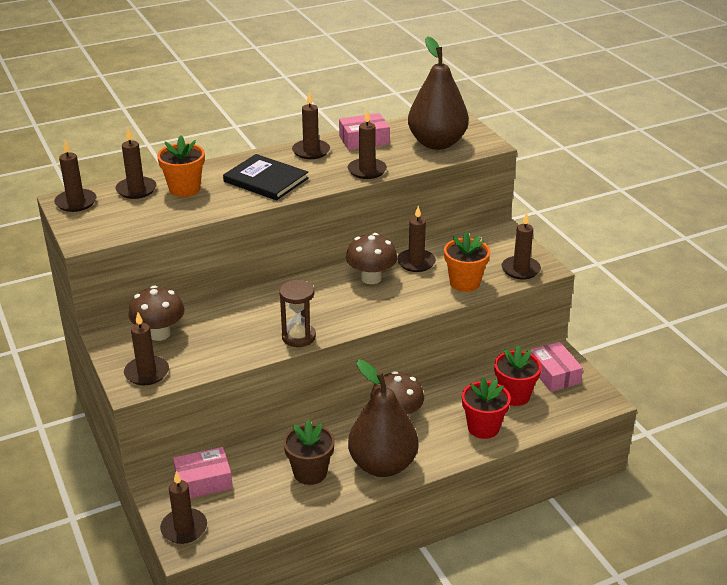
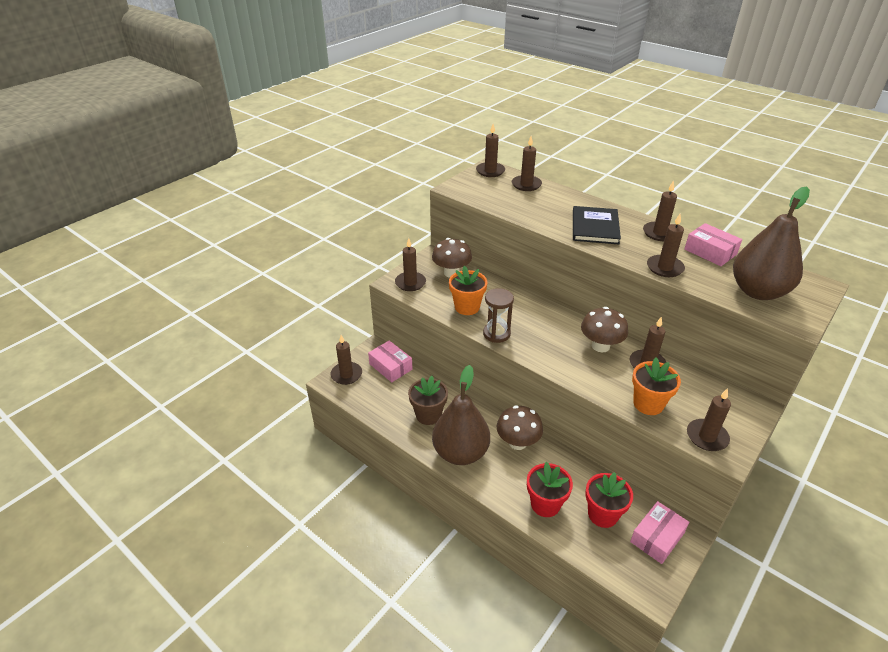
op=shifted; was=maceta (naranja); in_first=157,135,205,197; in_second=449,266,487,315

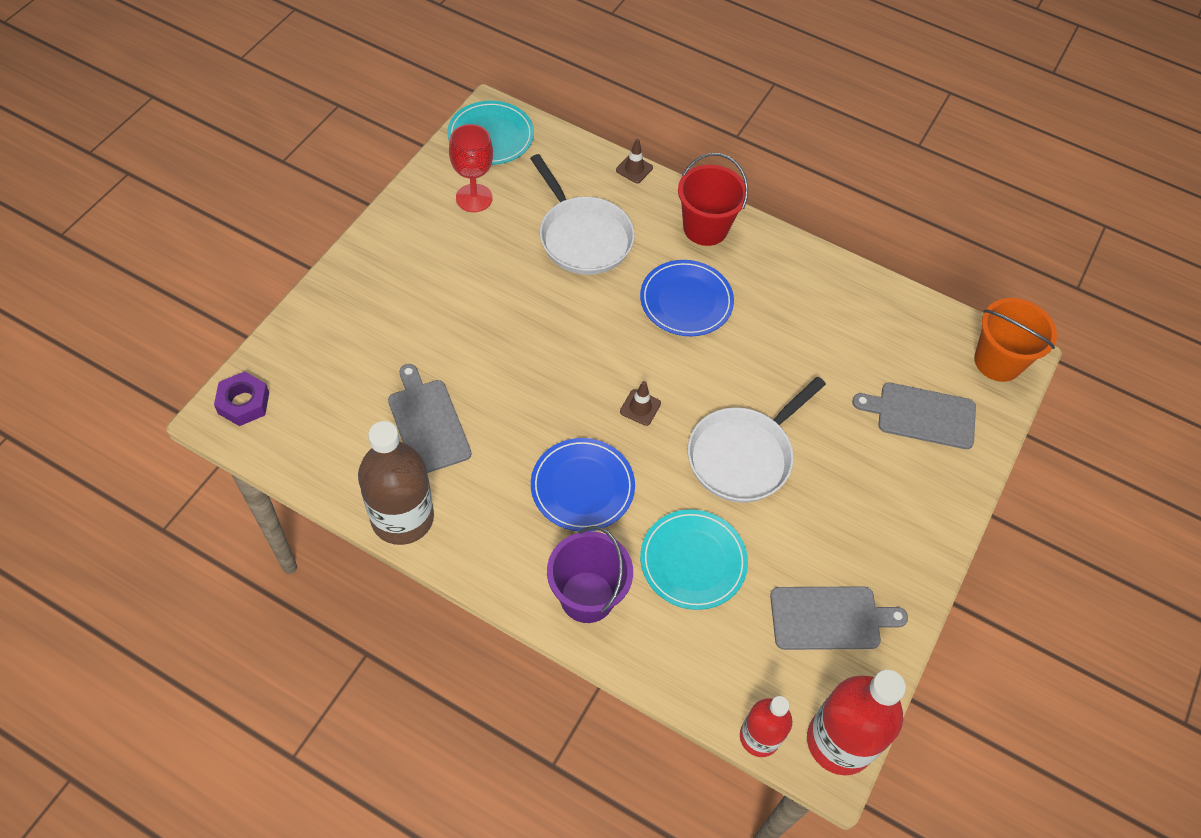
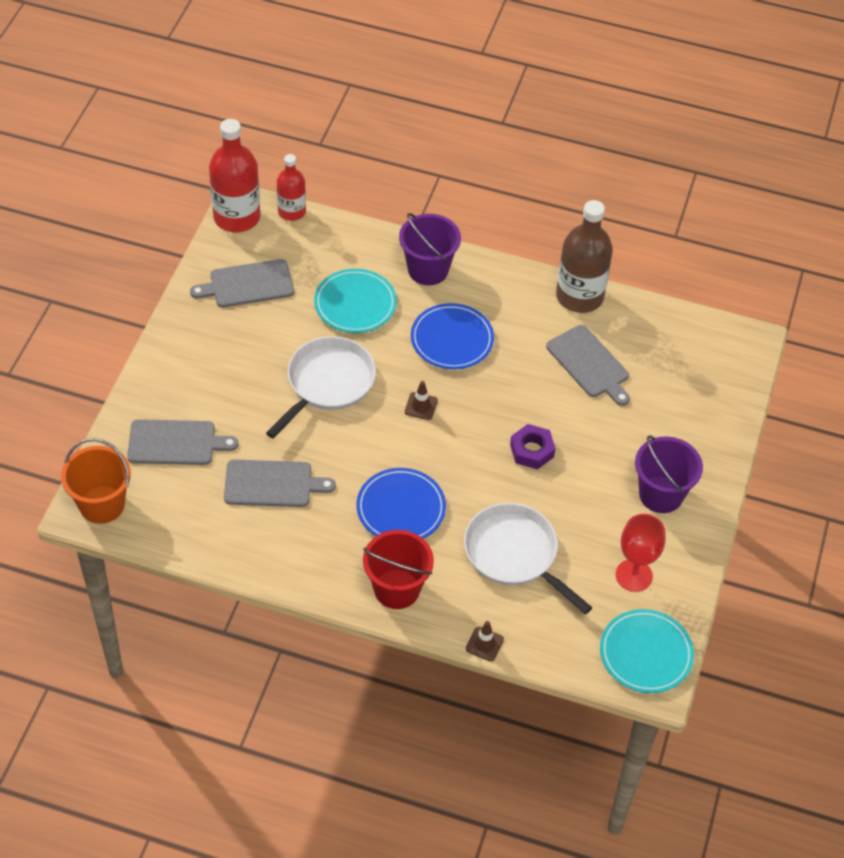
op=new; now=tabla de cortar (gris); in_second=224,460,336,507
op=shifted; was=tuerca (morado); in_first=214,371,269,426; in_second=510,424,556,470
op=new; now=balde (morado); in_second=635,435,703,513

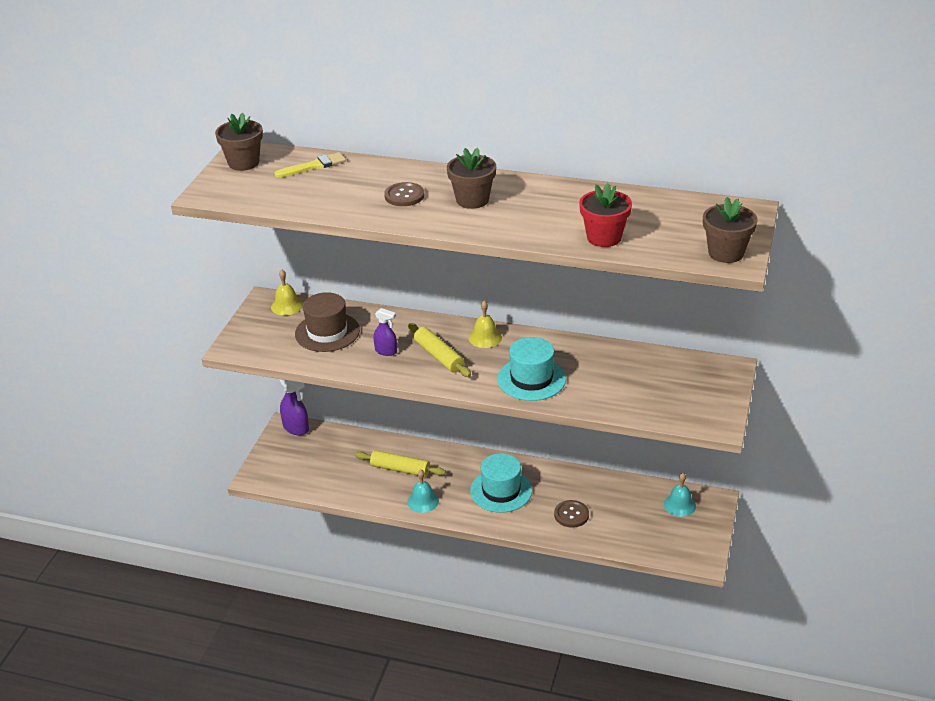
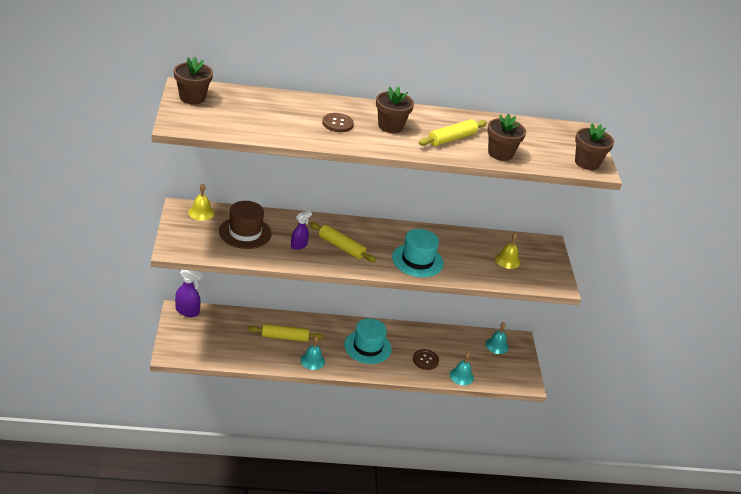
op=rotated; was=pulverizador (morado); in_first=373,308,397,356; in_second=291,211,312,250; clockwise=-45
op=new; now=rodillo (amarillo); in_second=419,119,487,146
op=new; now=campana (turquesa); in_second=450,352,474,385
op=repainted; was=maceta (rojo); now=maceta (marrón); in_first=579,183,632,247; in_second=487,113,526,161
op=shifted; was=campana (amarillo); in_first=469,301,502,348; in_second=495,232,521,269
op=gone; was=pincel (amarillo); in_first=274,152,346,178

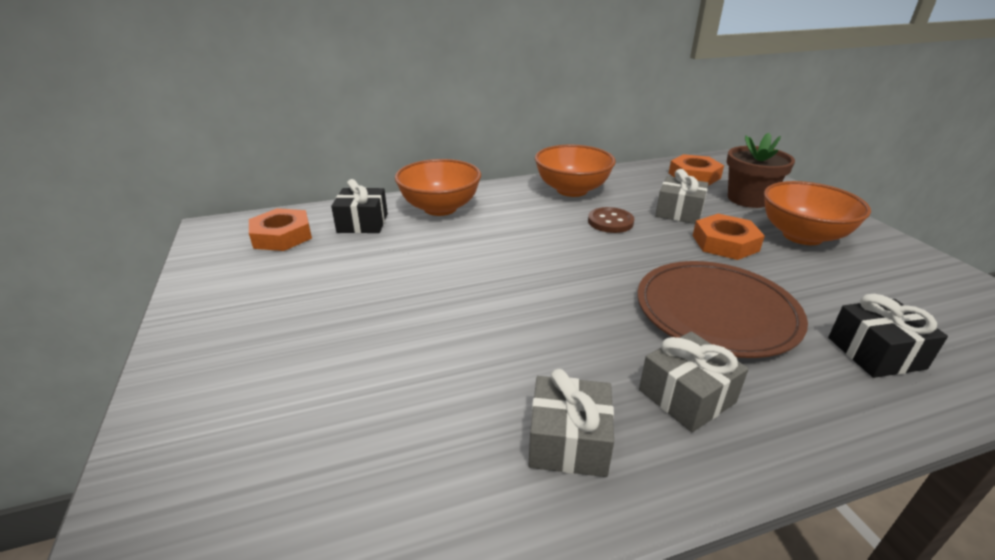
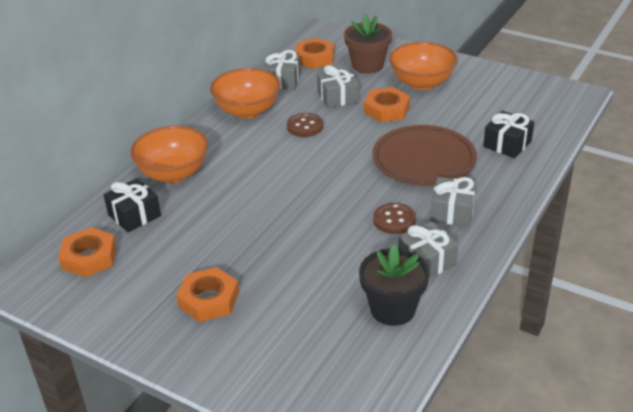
op=new; now=tuerca (naranja); in_second=176,267,239,322
op=new; now=regalo (gris); in_second=263,50,301,90
op=new; now=maceta (negro); in_second=359,244,429,326
op=new; now=botón (marrón); in_second=373,203,416,234

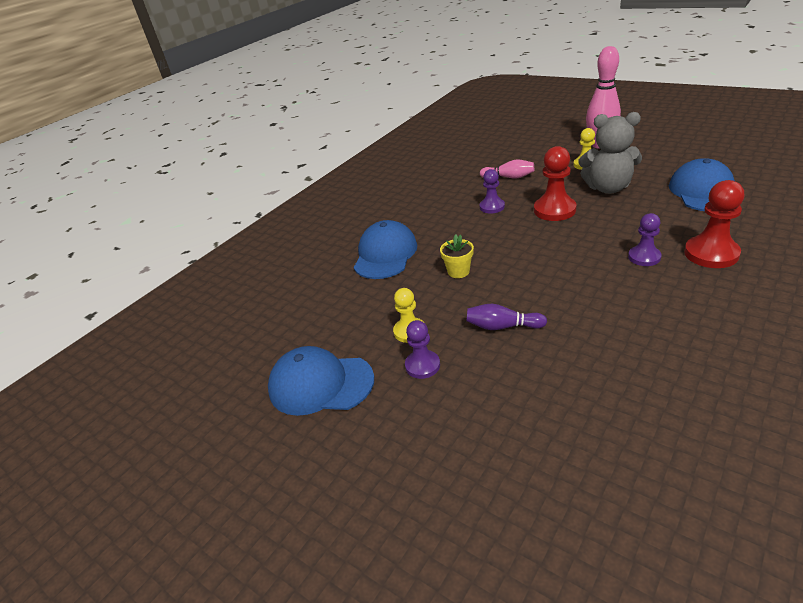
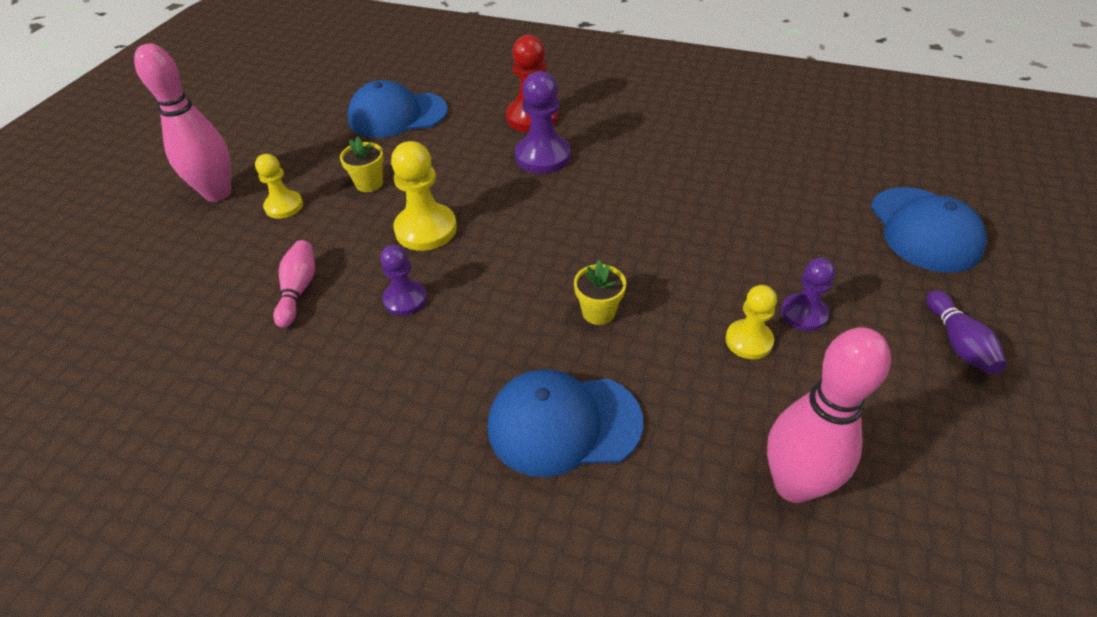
op=swapped; was=osito (gris); now=maceta (amarillo); in_first=579,112,642,194; in_second=340,136,384,192
op=repainted; was=peón (rojo); now=peón (amarillo); in_first=534,146,577,221; in_second=391,141,457,251
op=scaled; was=peón (morado); in_first=628,213,662,266; in_second=515,71,570,174; ratio=1.58
op=new; now=bolo (rosa); in_second=767,327,891,503
op=shifted; was=gorra (azul); in_first=268,346,374,416; in_second=871,187,987,273
op=shifted; was=bolo (morado); in_first=467,304,547,330; in_second=926,290,1007,375

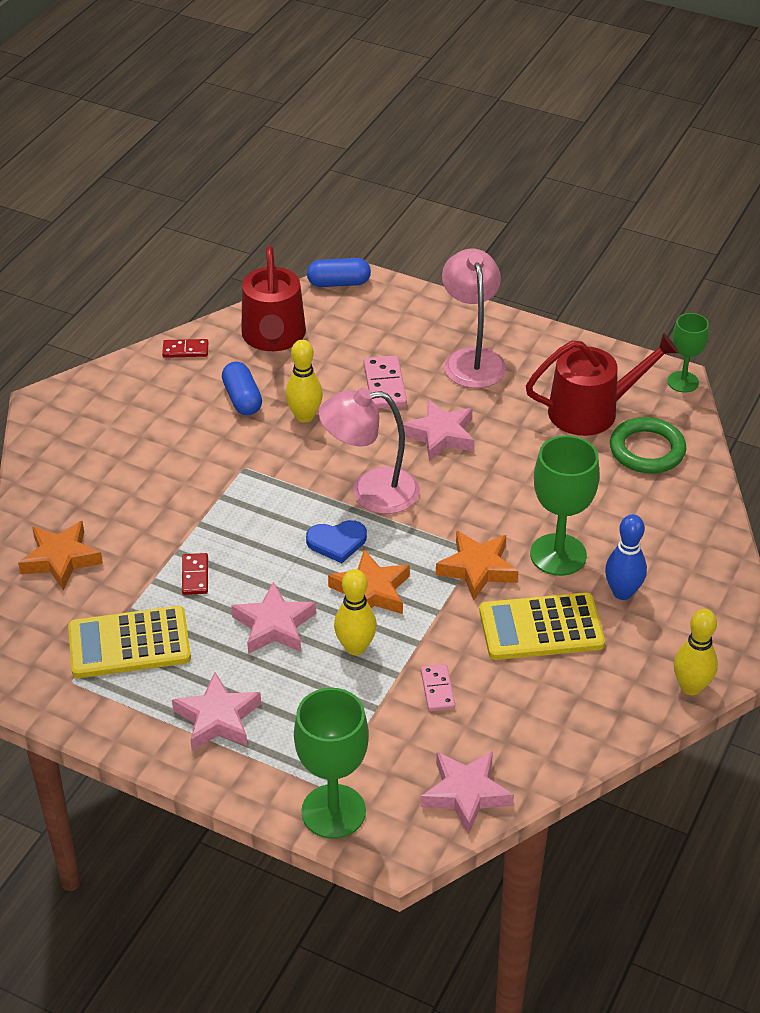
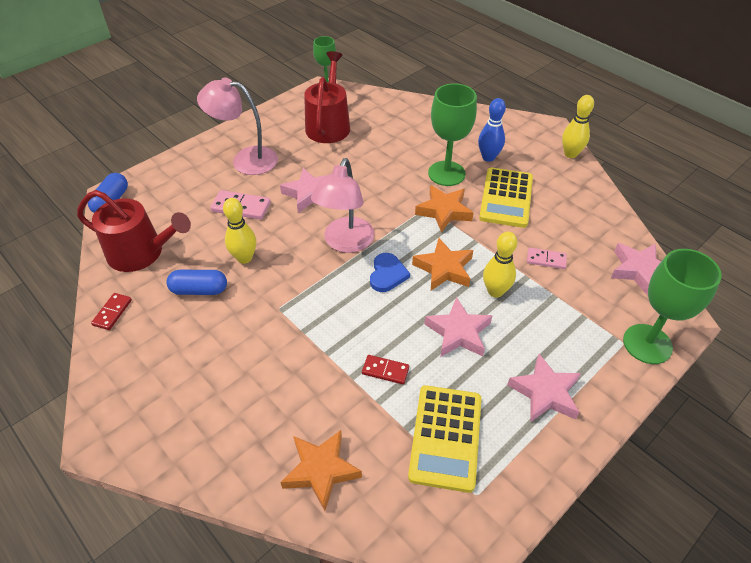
op=gone; was=anillo (verde); in_first=610,417,686,473

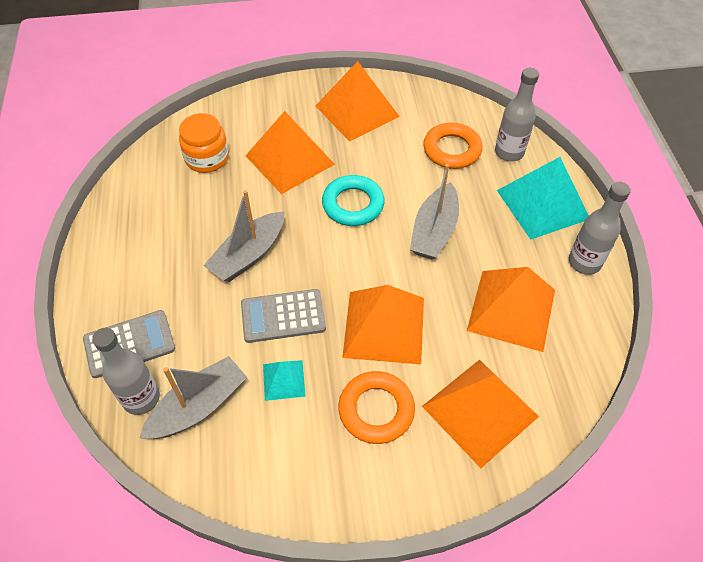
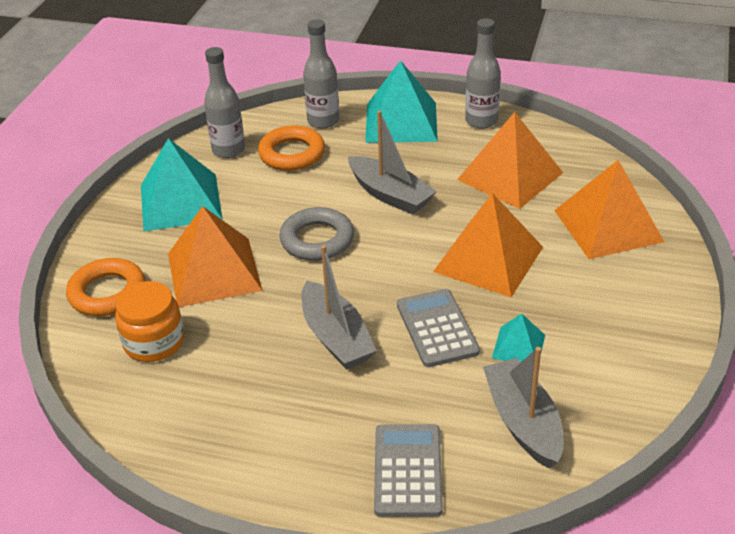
op=shifted; was=anillo (naranja); in_first=339,371,415,444; in_second=66,258,145,316
op=repainted; was=pirámide (naranja); now=pirámide (turquesa); in_first=316,61,400,142; in_second=141,138,223,232
op=shifted; was=botella (gris); in_first=92,328,160,415; in_second=204,47,245,158
op=repainted; was=anillo (turquesa); now=anillo (gris); in_first=322,175,385,226; in_second=279,207,354,261
op=rotated; was=calculadora (gris); in_first=241,289,326,343; in_second=397,289,480,367; clockwise=150

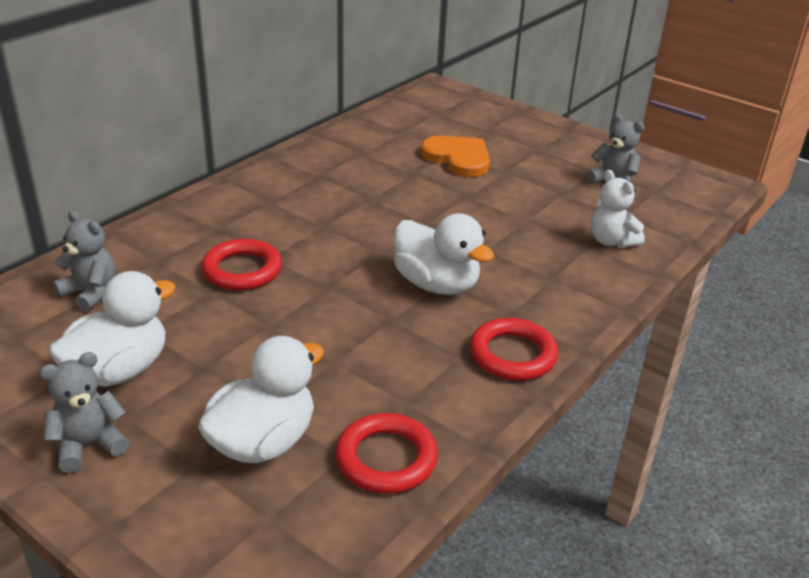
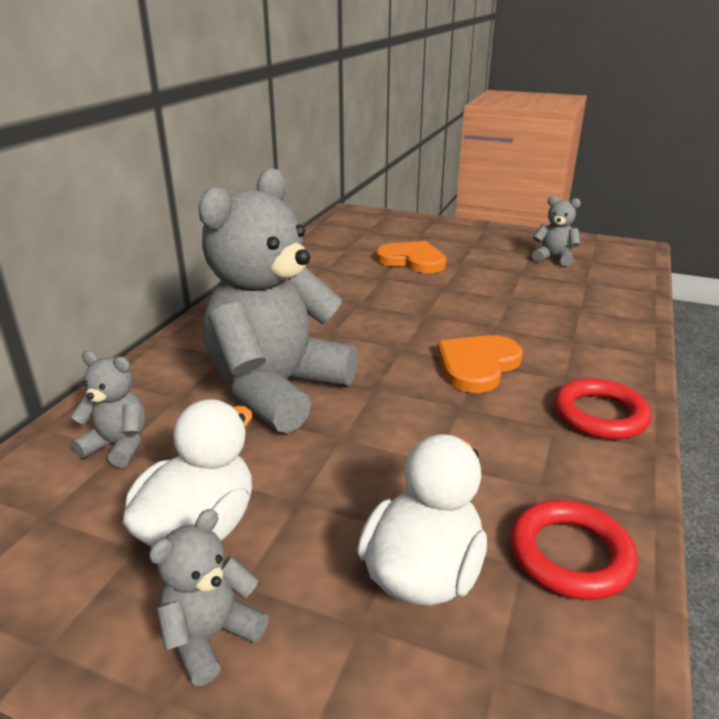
op=swapped; was=anillo (rojo); now=osito (gris); in_first=201,239,282,291; in_second=198,168,358,433
op=swapped; was=pato (blanco); now=corazón (naranja); in_first=393,213,494,295; in_second=437,335,523,393
op=gone; was=osito (blanco); in_first=591,170,645,248

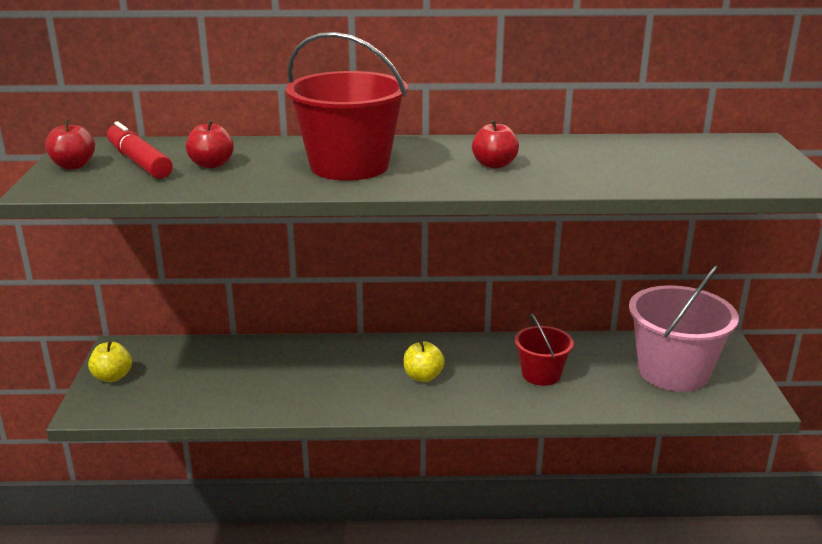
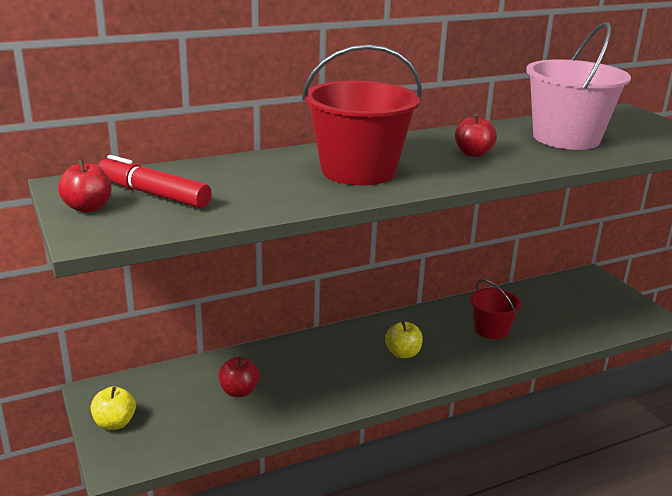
op=shifted; was=manzana (rojo); in_first=186,120,234,169; in_second=218,357,260,397
op=shifted; was=balde (rosa); in_first=629,265,739,392; in_second=526,22,631,150

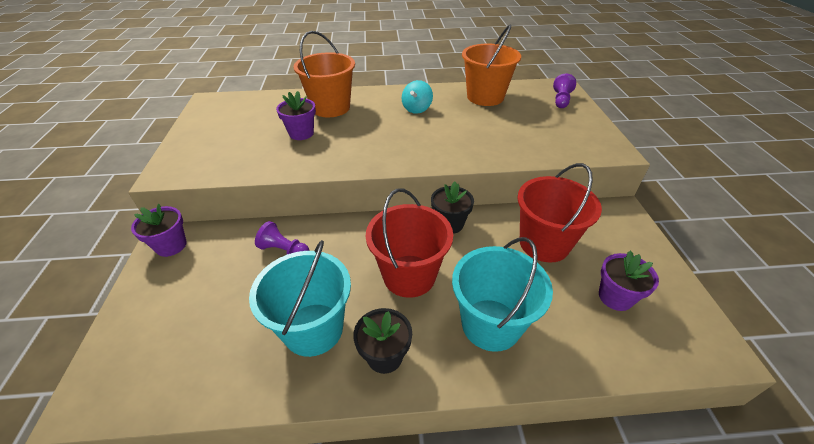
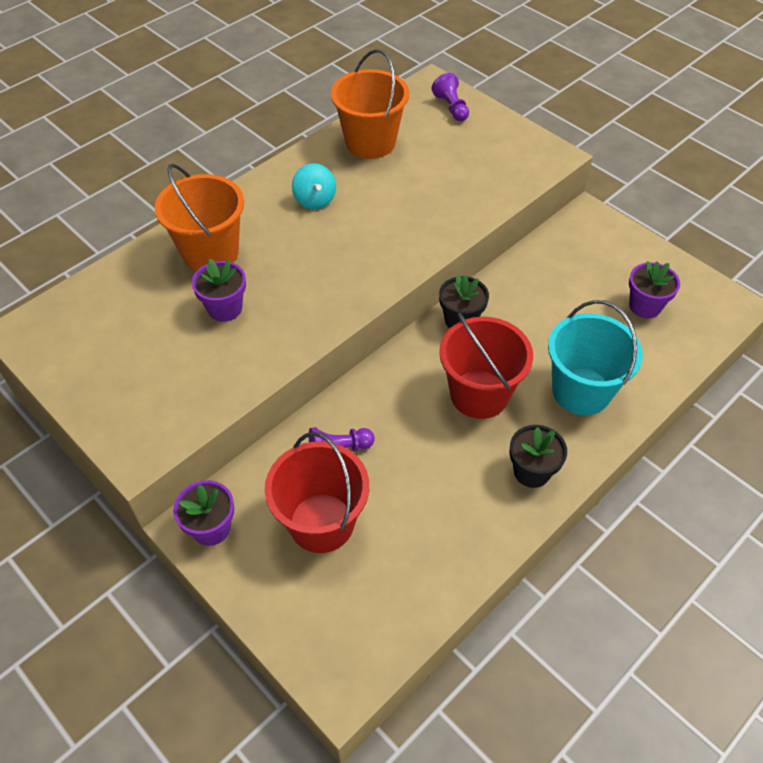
op=shifted; was=balde (rojo); in_first=517,163,602,263; in_second=265,432,369,553
op=gone; was=balde (turquesa); in_first=249,240,351,357

